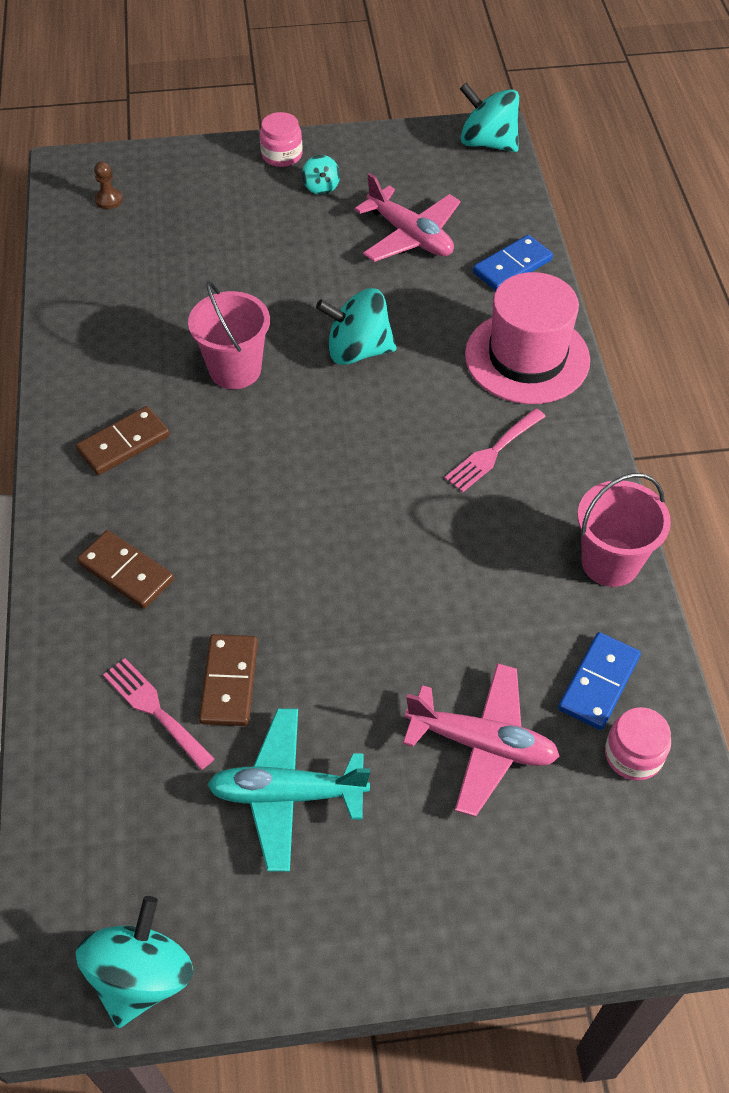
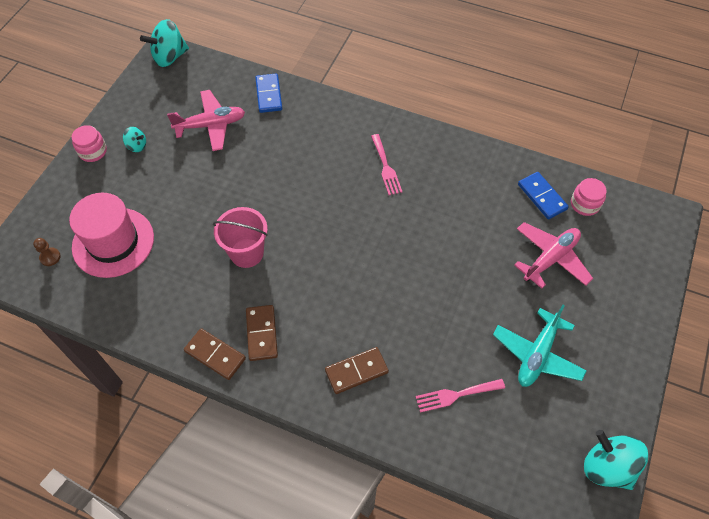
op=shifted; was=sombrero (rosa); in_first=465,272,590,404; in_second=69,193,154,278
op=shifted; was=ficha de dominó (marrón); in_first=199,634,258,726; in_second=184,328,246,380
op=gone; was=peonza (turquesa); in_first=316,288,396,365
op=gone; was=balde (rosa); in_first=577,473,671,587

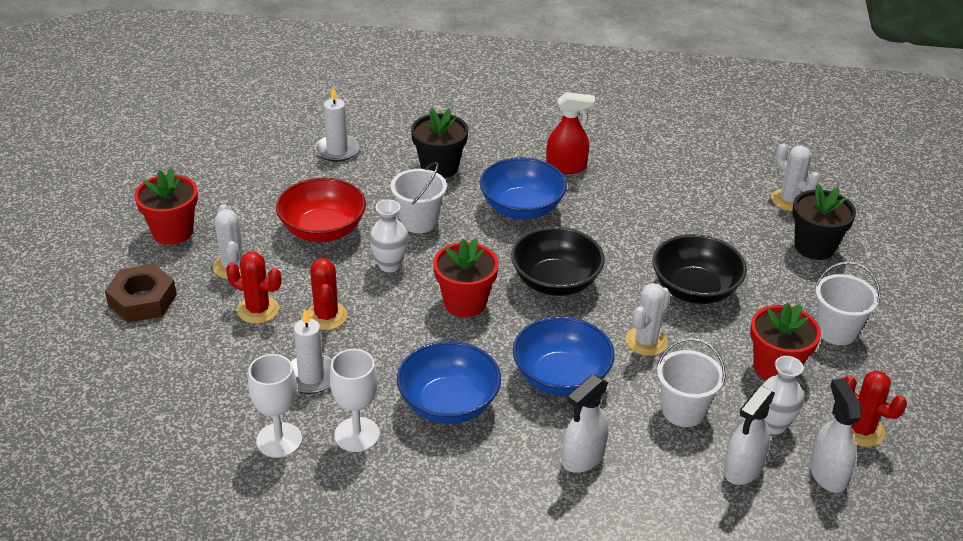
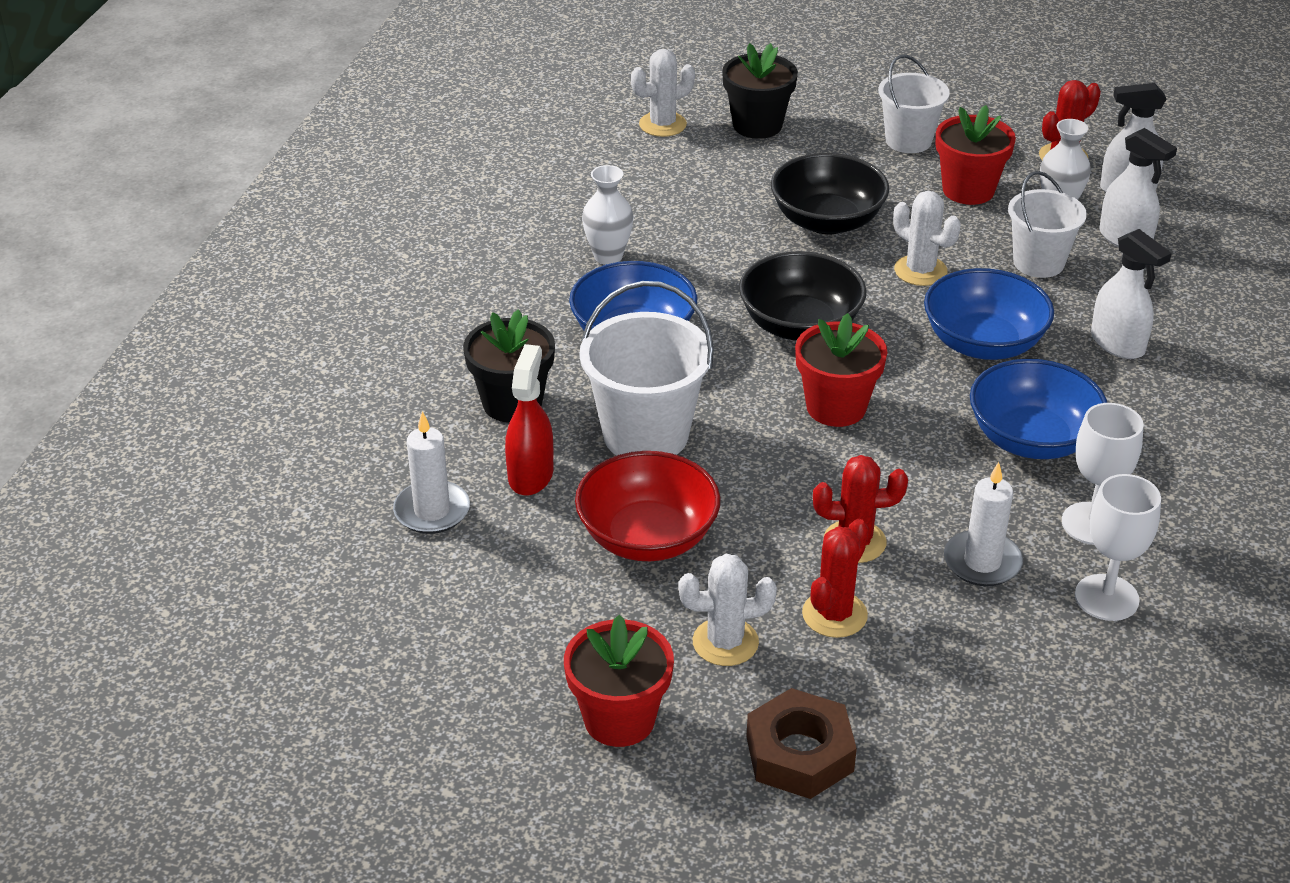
op=shifted; was=pulverizador (rojo); in_first=546,92,595,174; in_second=505,344,553,496
op=scaled; was=balde (blanco); in_first=391,162,447,233; in_second=579,281,714,456; ratio=1.51
op=shifted; was=florero (blanco); in_first=369,199,409,272; in_second=582,165,634,265

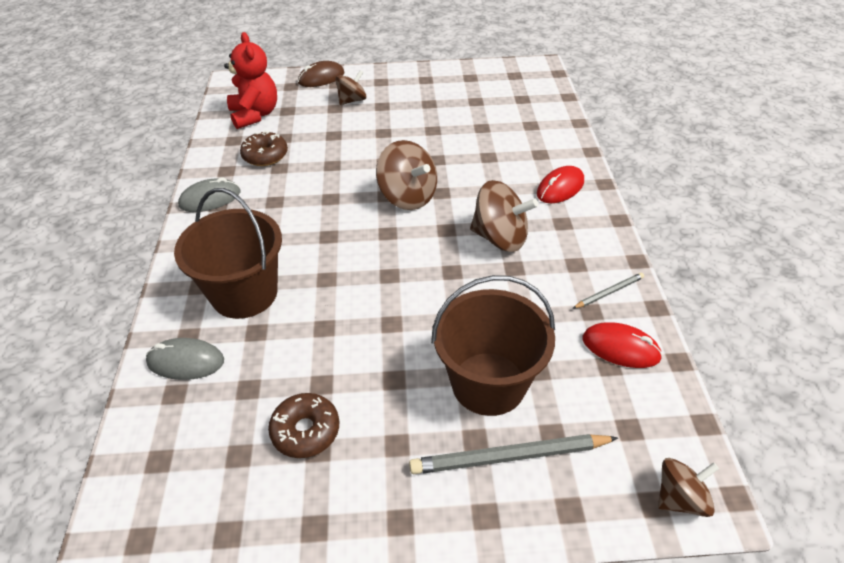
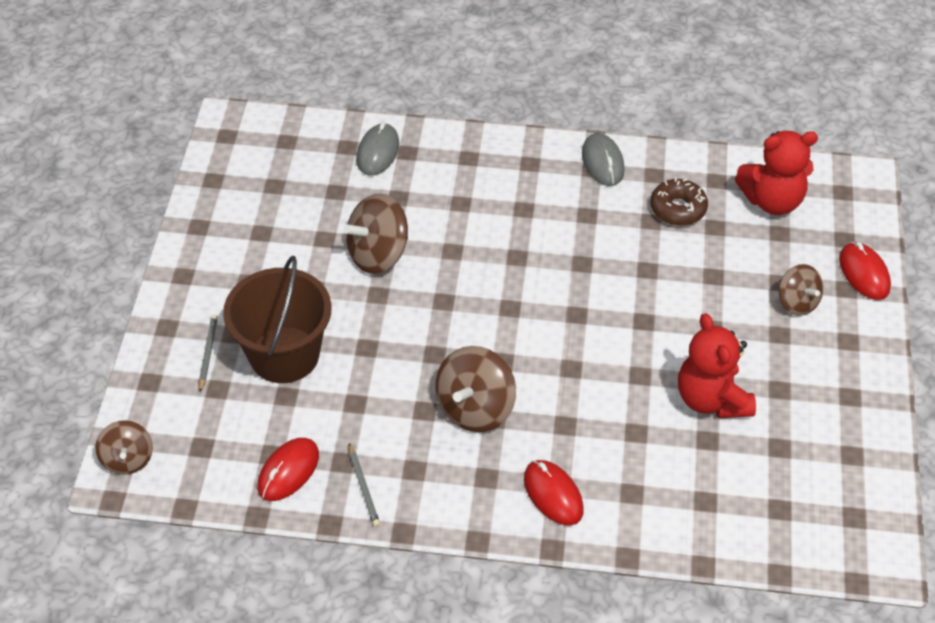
op=scaled; was=lápiz (gris); in_first=409,434,618,474; in_second=199,315,218,392; ratio=0.52
op=shifted; was=peonza (marrón); in_first=376,140,437,210; in_second=343,193,408,274
op=new; now=osito (rojo); in_second=678,313,756,418
op=repainted; was=ratón (marrón); now=ratón (rojo); in_first=298,61,345,87; in_second=839,242,891,300
op=gone; was=balde (marrón); in_first=174,188,282,319
op=gone; was=rosquilla (marrón); in_first=268,393,339,458

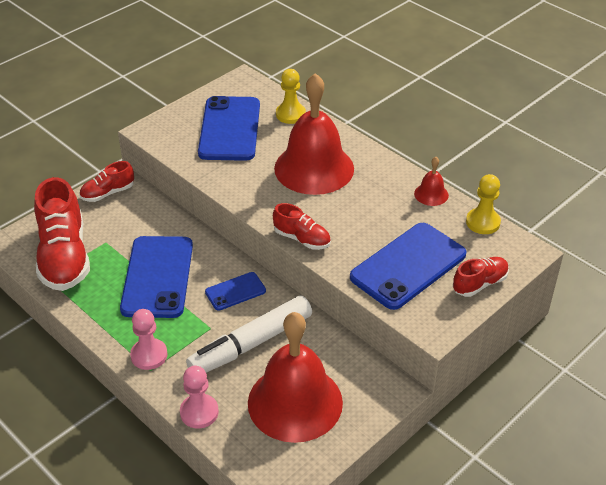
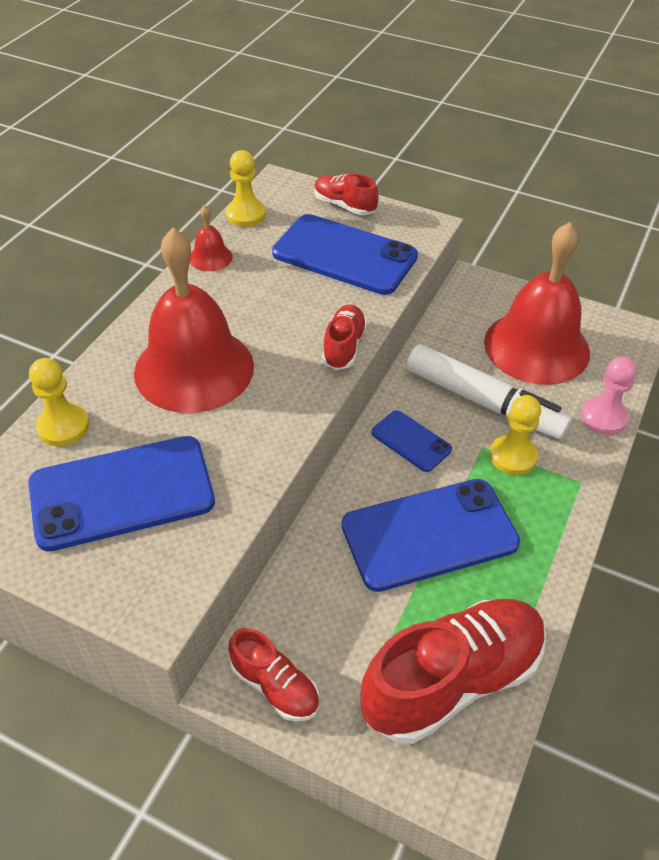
op=new; now=peón (amarillo); in_second=490,395,541,475
op=gone; was=peón (rosa); in_first=130,309,168,370

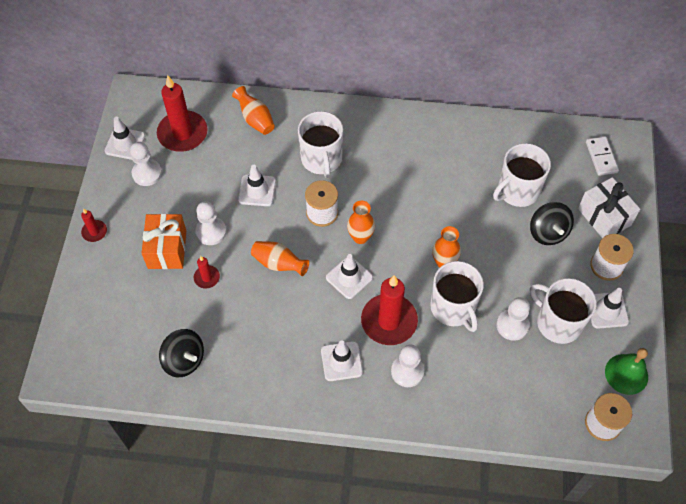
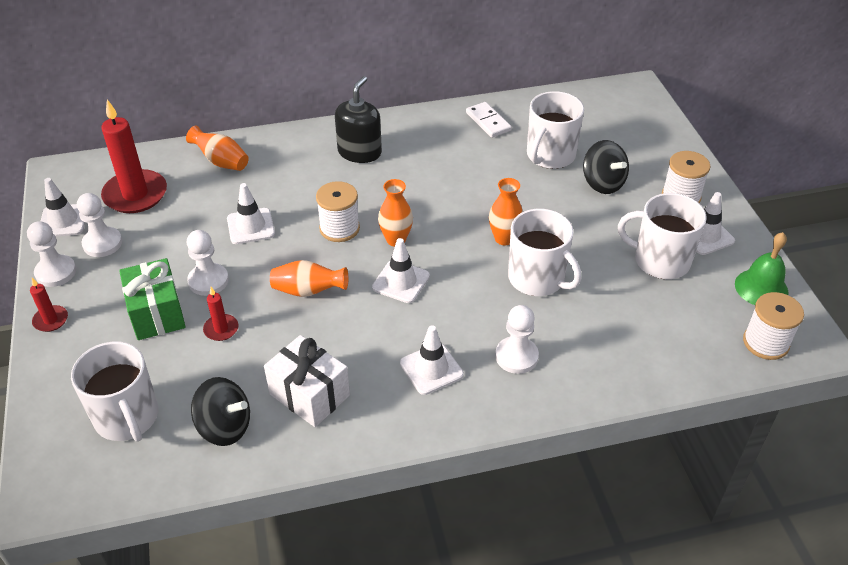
op=shifted; was=peón (blanco); in_first=497,297,530,341; in_second=27,221,76,287
op=shifted; was=taza (blanco); in_first=298,111,343,178; in_second=71,341,158,442
op=repainted; was=regalo (naranja); now=regalo (verde); in_first=142,214,186,269; in_second=119,258,186,340
op=shifted; was=regalo (blanco); in_first=578,177,640,238; in_second=264,335,350,427
op=new; now=dispensador de jabón (negro); in_second=335,76,382,163
op=shifted; was=ficha de dominó (blanco); in_first=586,136,619,176; in_second=466,102,512,138
op=gone; was=vela (rojo); in_first=361,275,418,345

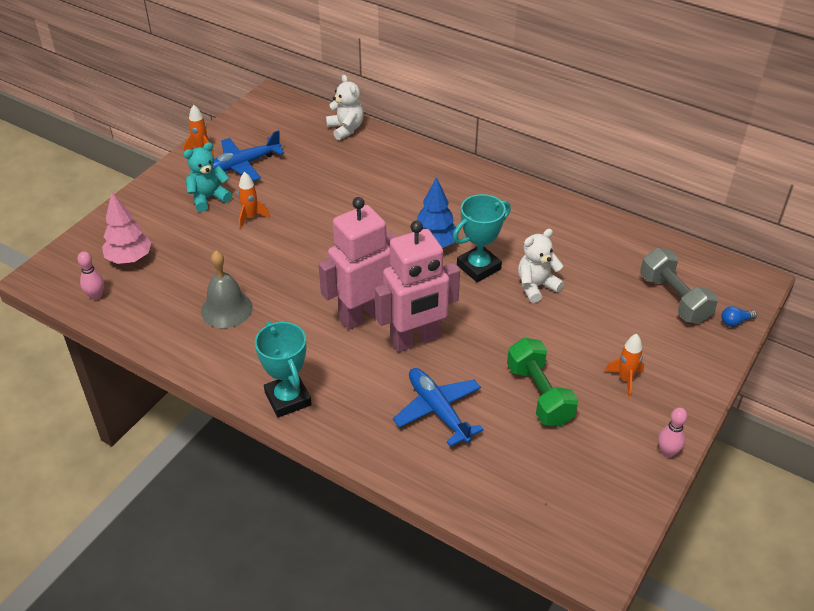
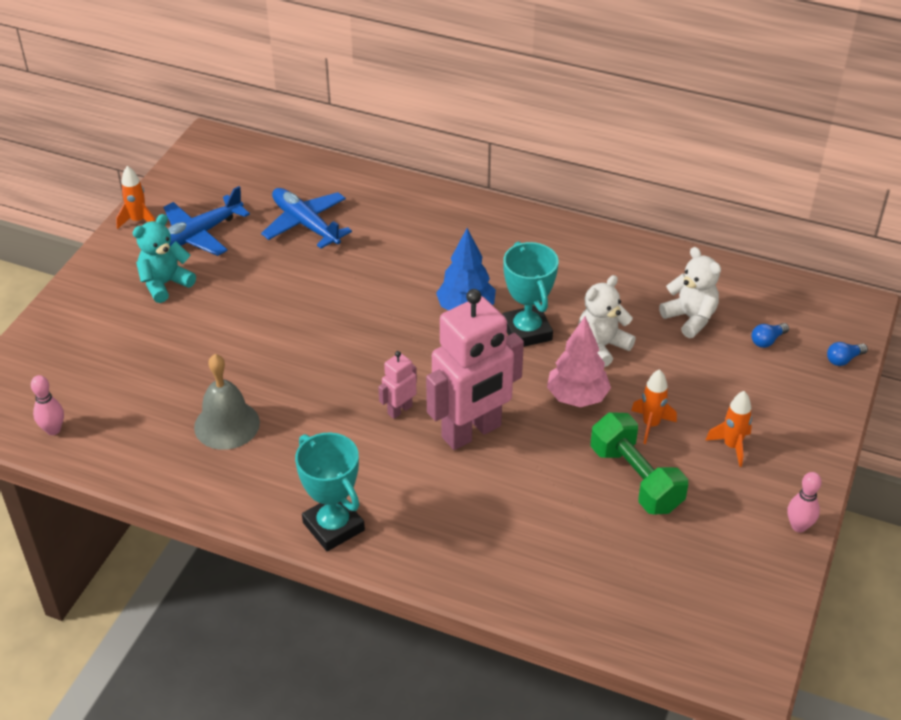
op=shifted; was=avión (azul); in_first=393,368,484,447; in_second=261,188,352,249
op=scaled; was=robot (rosa); in_first=318,197,397,330; in_second=378,351,417,419; ratio=0.44
op=rotated; was=trofeo (turquesa); in_first=453,194,511,282; in_second=502,241,559,347; clockwise=-60
op=shifted; was=árbol (rosa); in_first=102,192,151,264; in_second=547,316,611,407
op=shifted; was=cohete (naranja); in_first=238,172,270,229; in_second=631,369,677,444
op=shifted; was=osito (blanco); in_first=326,75,364,140; in_second=659,247,721,338
op=swapped; was=mancuerna (gris); now=bombilla (azul); in_first=640,248,718,324; in_second=751,323,789,348

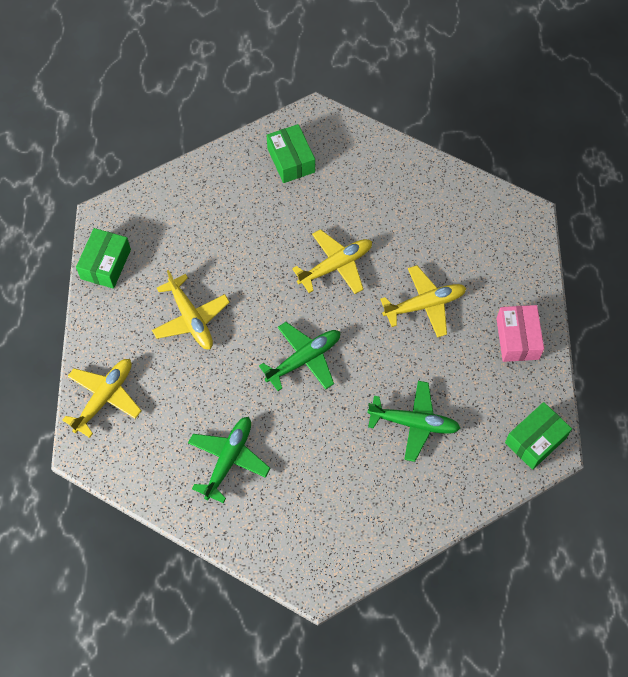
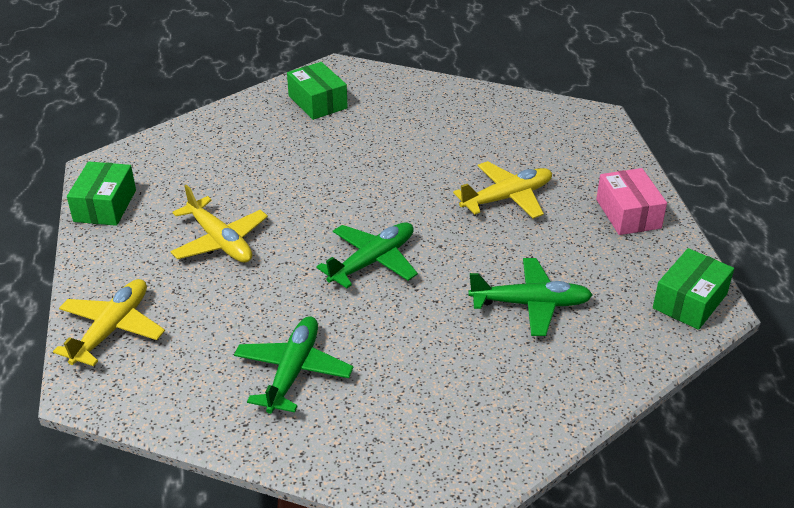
op=gone; was=avión (amarillo); in_first=292,229,372,294

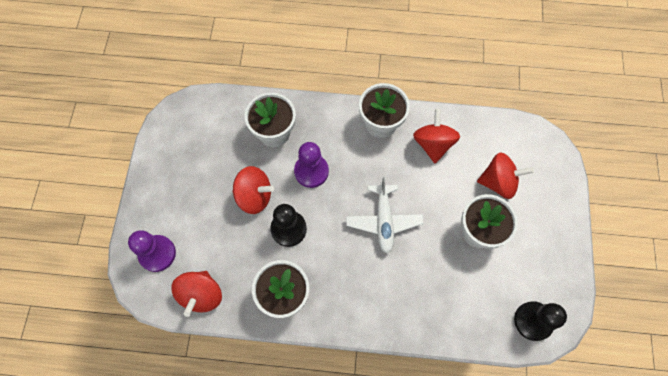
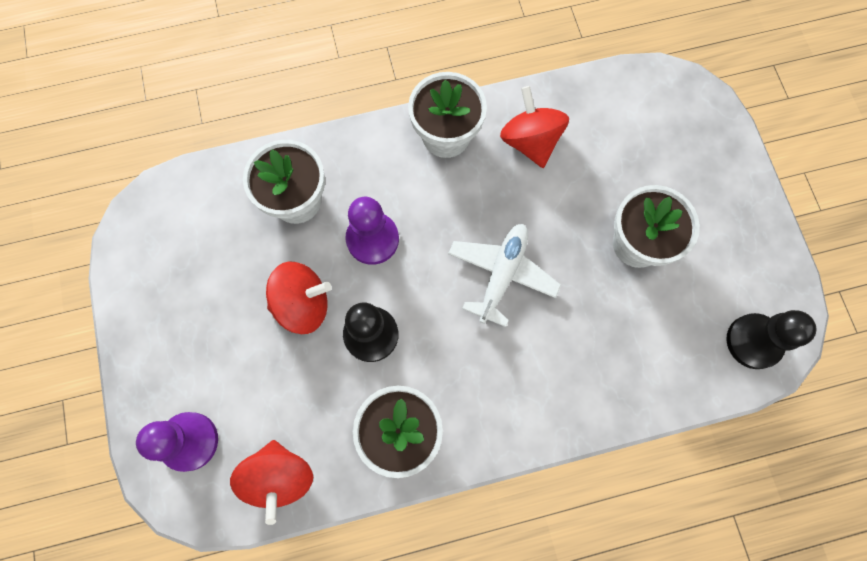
op=rotated; was=avión (blanco); in_first=346,177,424,253; in_second=448,224,561,327; clockwise=-135
op=gone; was=peonza (rojo); in_first=477,153,534,199

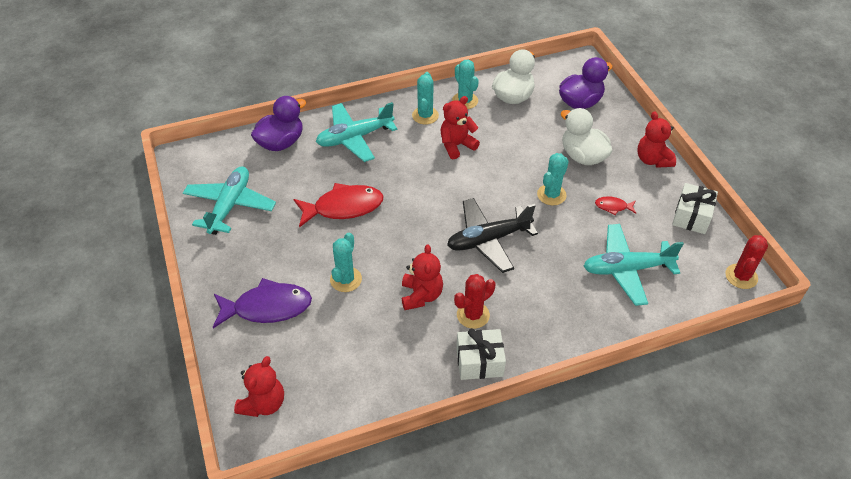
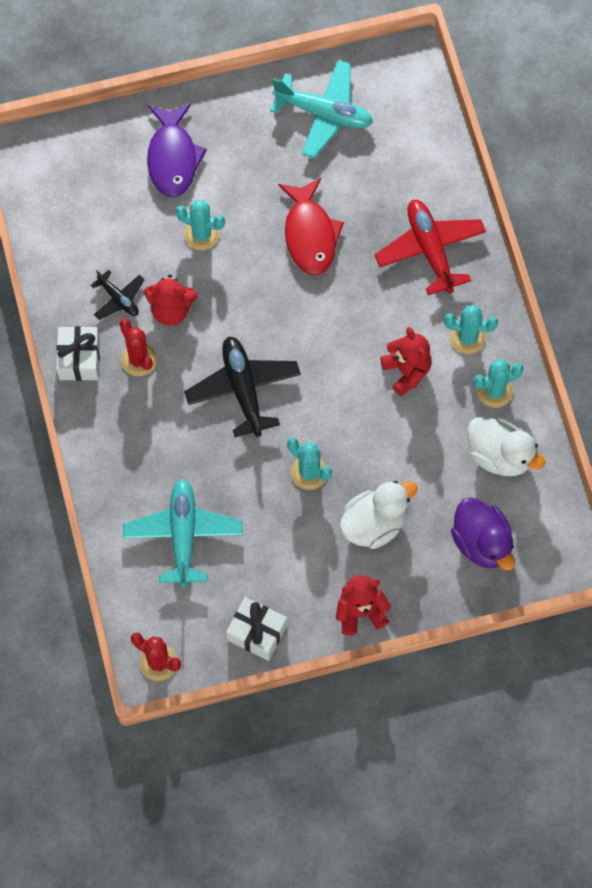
op=new; now=avión (negro); in_second=90,270,144,320
op=repainted; was=avión (turquesa); now=avión (rojo); in_first=316,102,397,162; in_second=375,200,486,295
op=gone; was=osito (rojo); in_first=234,356,284,417
op=gone; was=pato (morado); in_first=251,96,306,151
op=gone; was=pez (rojo); in_first=595,196,636,215

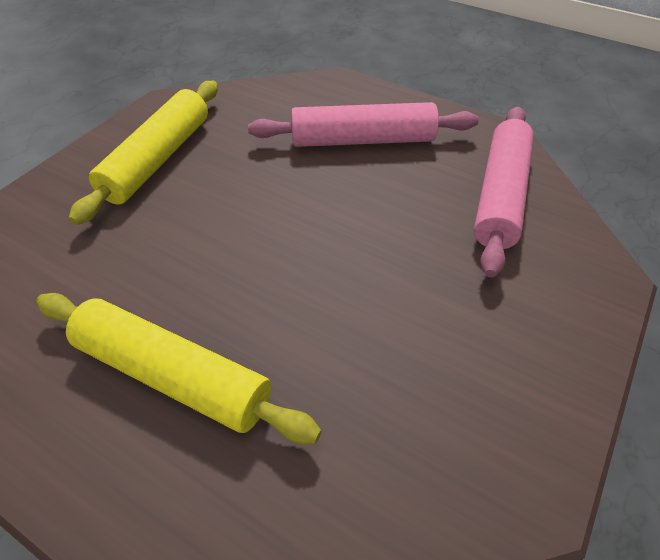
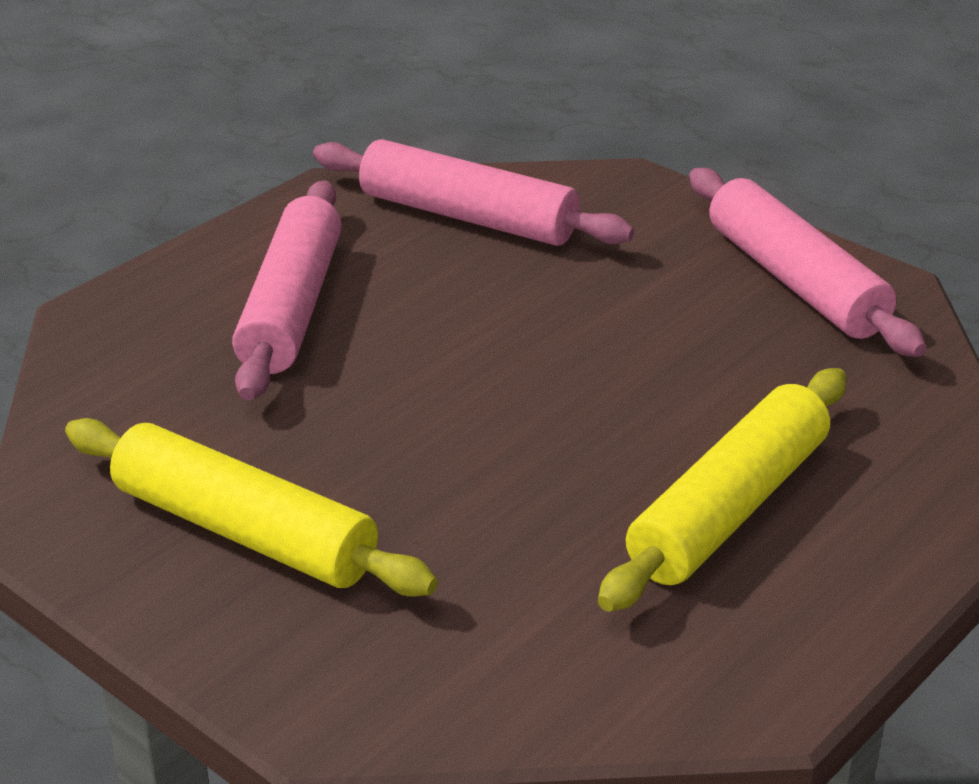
op=new; now=rodillo (rosa); in_second=689,168,927,357

